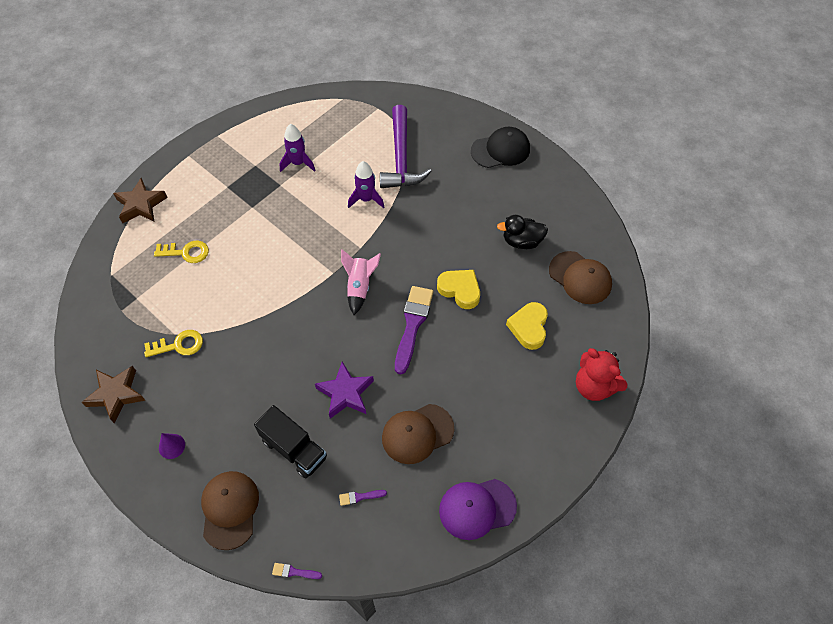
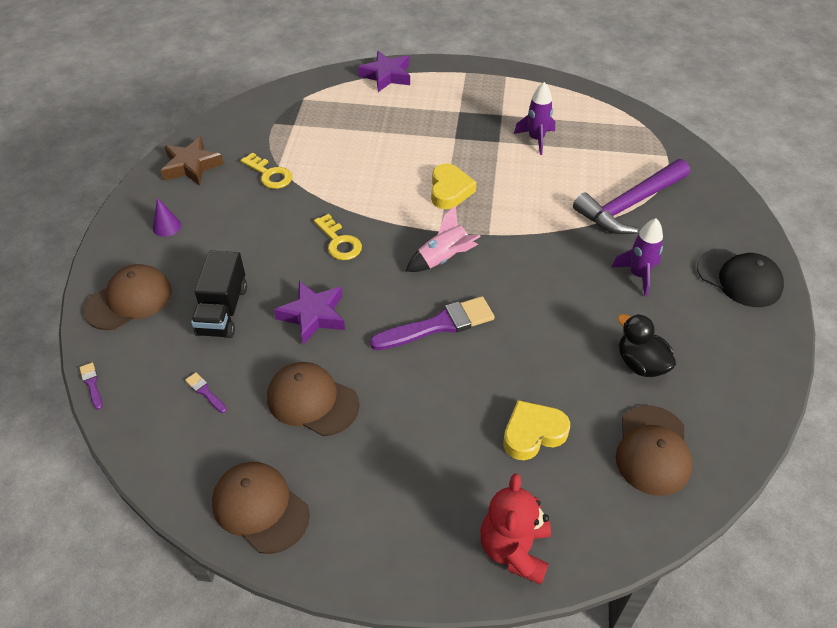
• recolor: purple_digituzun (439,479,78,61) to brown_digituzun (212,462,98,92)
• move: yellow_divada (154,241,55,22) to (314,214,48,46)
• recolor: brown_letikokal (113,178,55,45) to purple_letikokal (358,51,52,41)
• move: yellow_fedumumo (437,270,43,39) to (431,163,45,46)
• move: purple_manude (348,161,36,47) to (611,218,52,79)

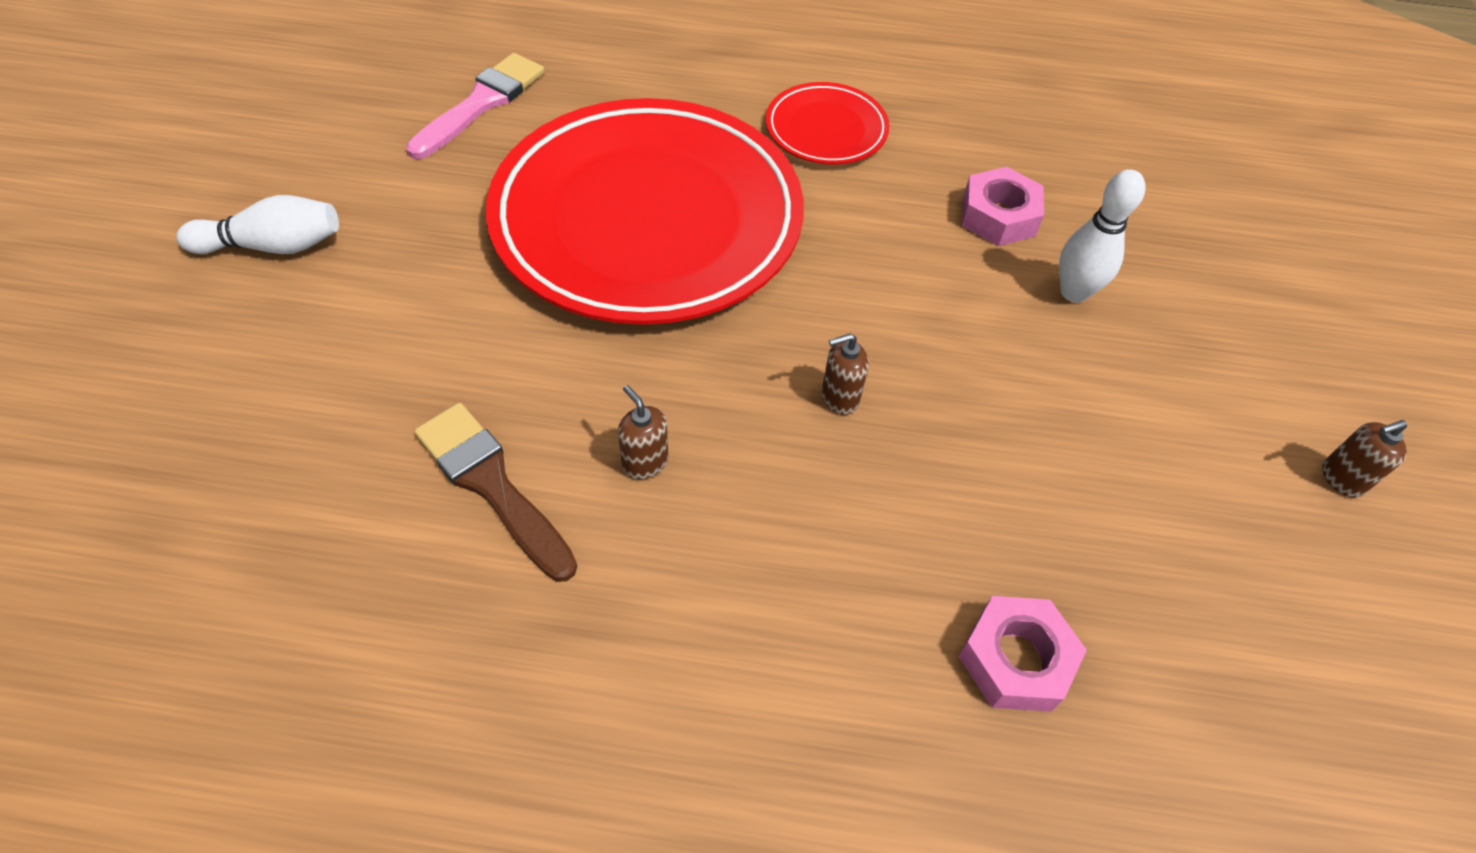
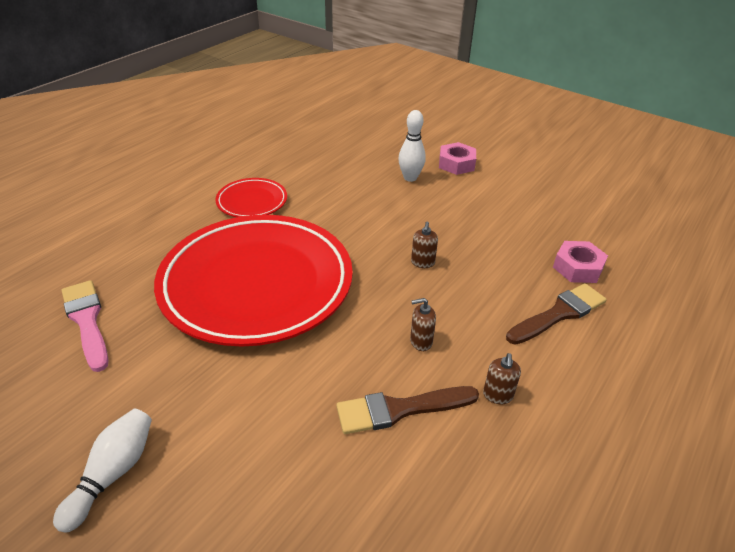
• move: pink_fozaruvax (962,167,82,79) to (439,142,37,33)
• move: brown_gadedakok (1322,420,85,78) to (483,353,38,52)
• insert: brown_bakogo (506,283,101,62)

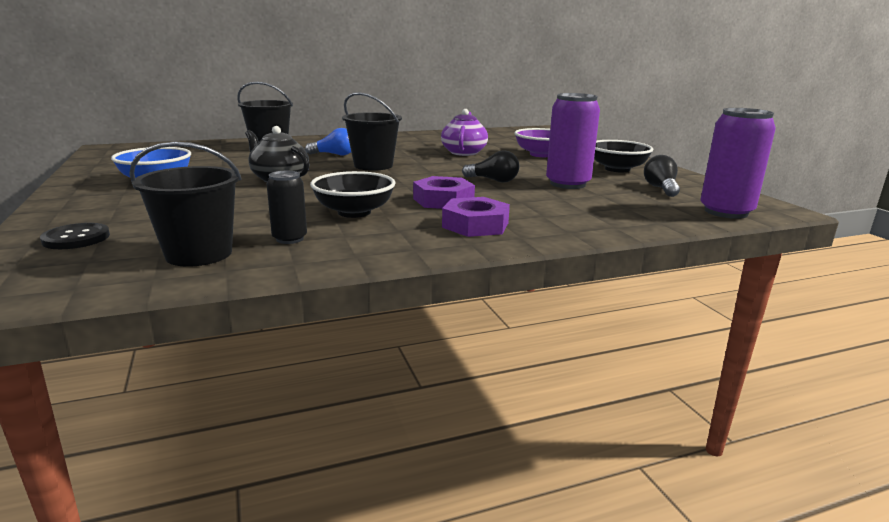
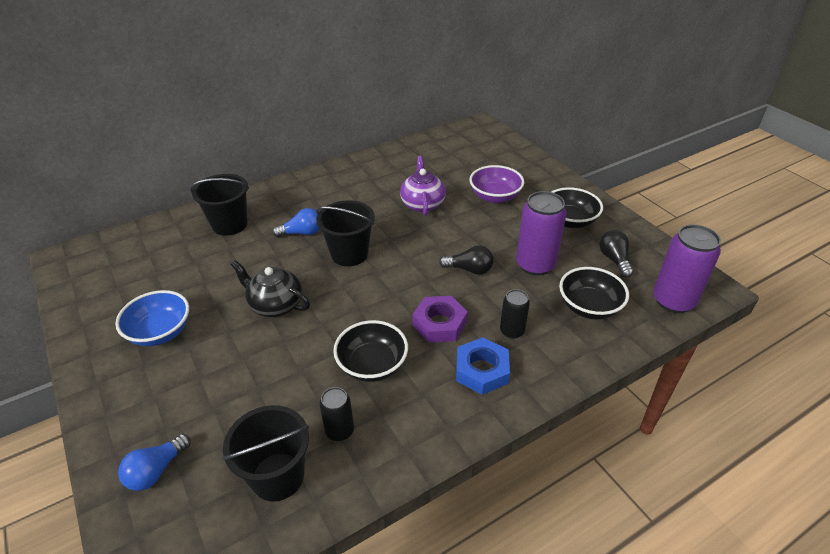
• replace: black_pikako (40,223,70,26) to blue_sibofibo (118,434,73,57)
• recolor: purple_fozaruvax (442,197,68,40) to blue_fozaruvax (456,337,54,58)
• insert: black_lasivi (500,289,30,50)
• insert: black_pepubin (559,267,70,53)

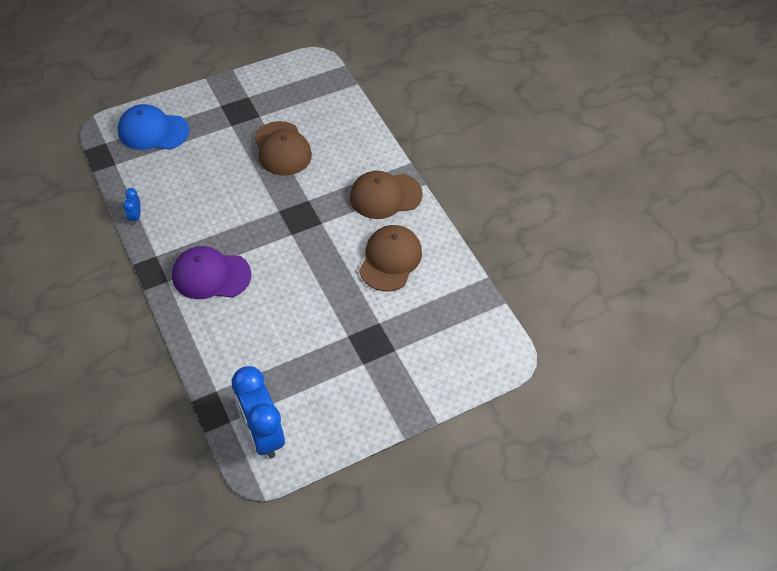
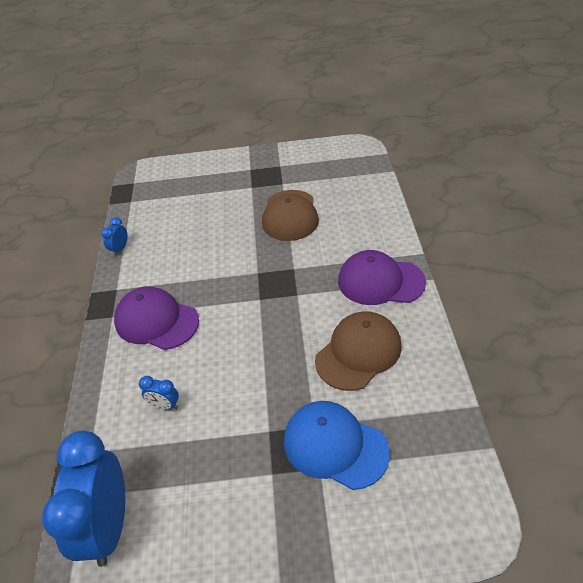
• insert: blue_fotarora (139,376,40,34)
• move: blue_digituzun (118,104,71,46) to (284,401,106,89)
• recolor: brown_digituzun (350,171,73,48) to purple_digituzun (338,250,88,55)

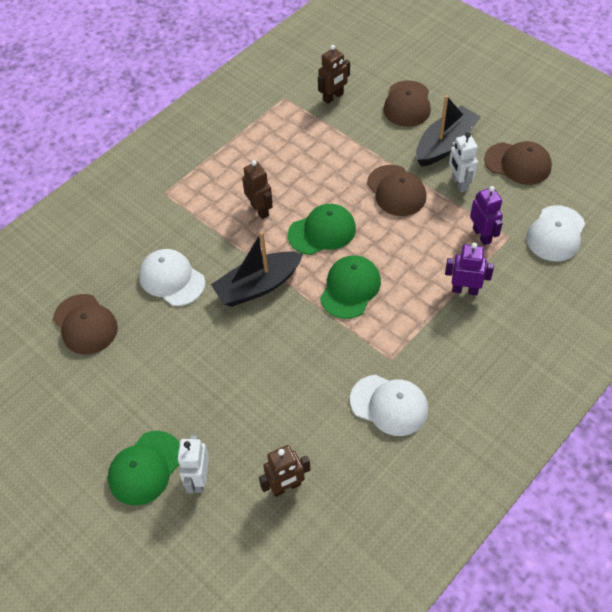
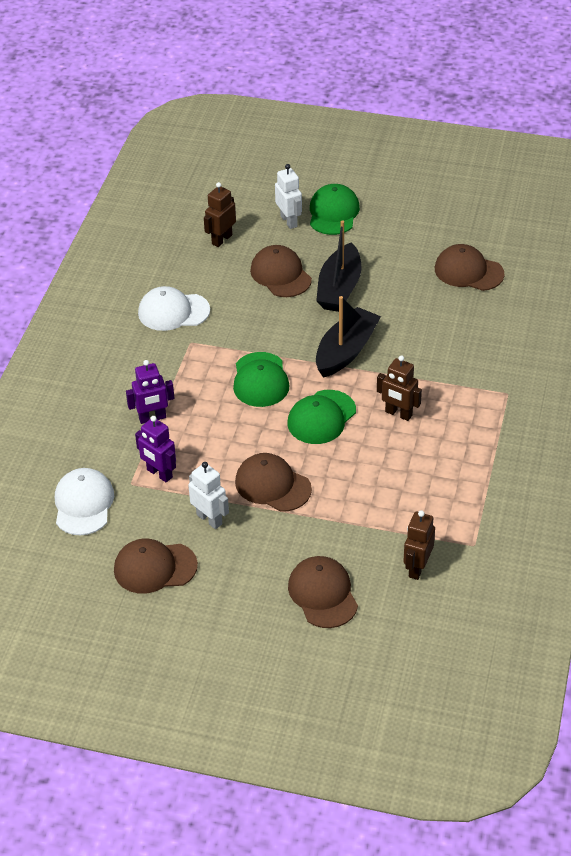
• insert: brown_digituzun (250,245,62,52)
• move: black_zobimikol (416,95,65,72) to (316,220,46,92)
• delete: white_digituzun (139,249,66,57)

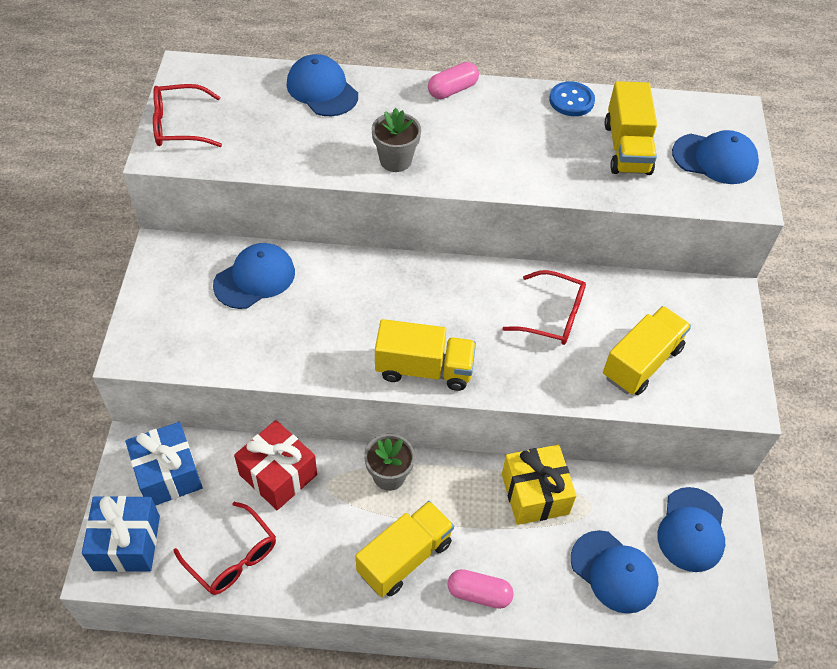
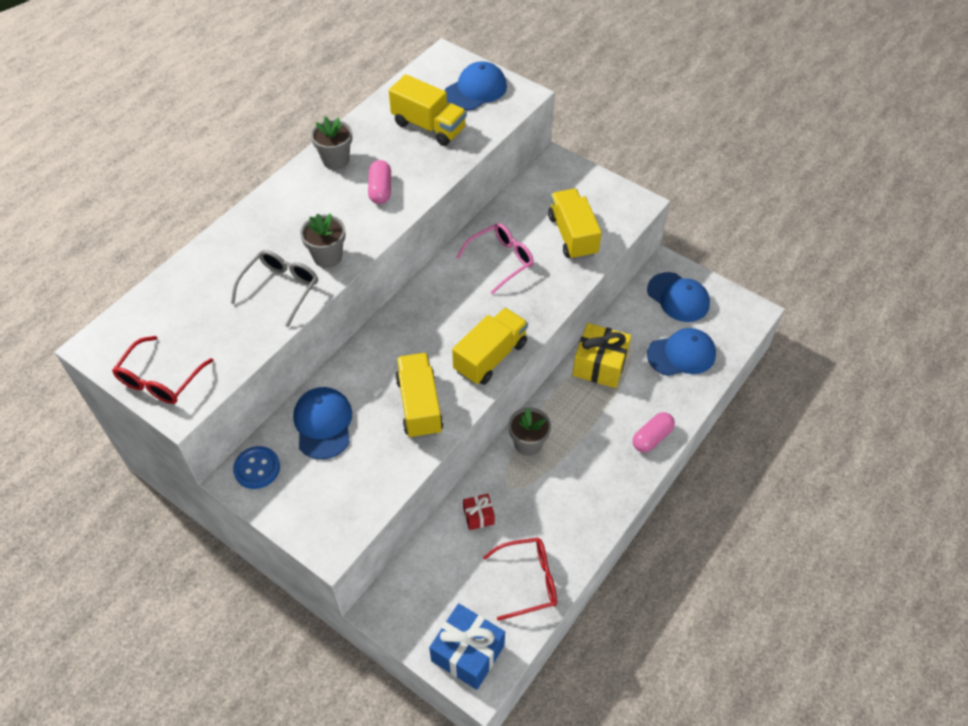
• insert: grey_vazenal (231,250,87,77)
• move: blue_pikako (549,81,46,35) to (233,446,47,43)
• insert: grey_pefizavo (311,116,41,54)
• move: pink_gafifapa (428,62,51,37) to (368,160,23,44)
• move: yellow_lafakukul (356,501,98,96) to (395,353,48,86)
• recolor: red_vazenal (502,270,84,75) to pink_vazenal (456,223,78,71)
• resize: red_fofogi (234,420,83,90) = (463,494,32,36) x0.52
• delete: blue_fofogi (125,422,77,84)
• delete: blue_digituzun (287,54,71,62)

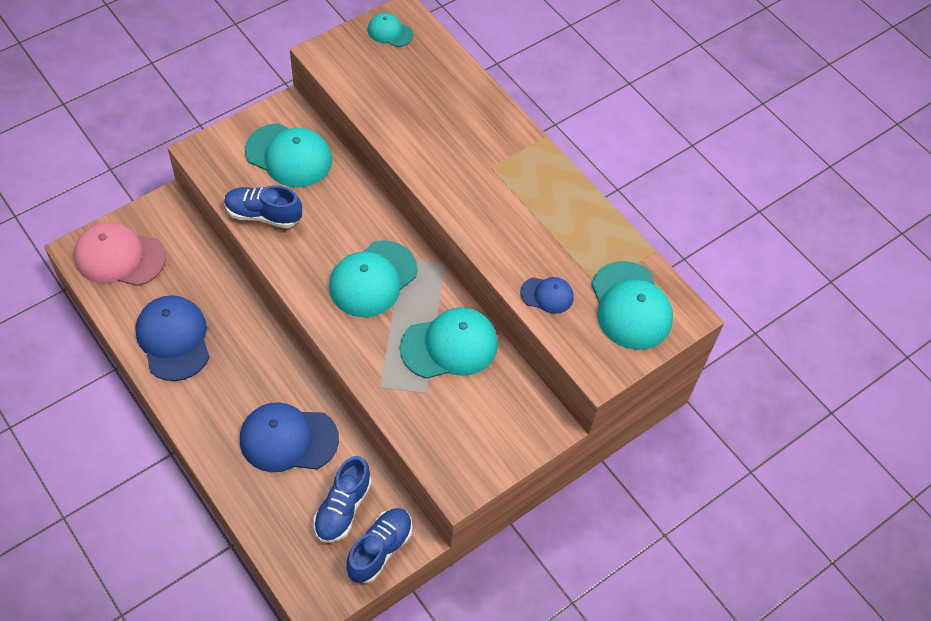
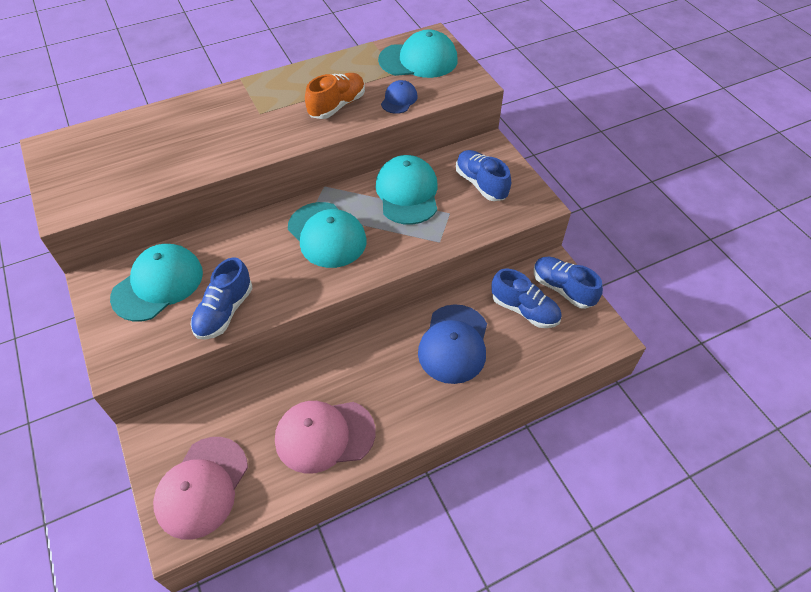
• recolor: blue_digituzun (135,295,75,86) to pink_digituzun (275,401,101,73)
• insert: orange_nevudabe (305,73,60,46)
• insert: blue_nevudabe (456,150,55,51)
• delete: turquoise_digituzun (368,13,45,34)

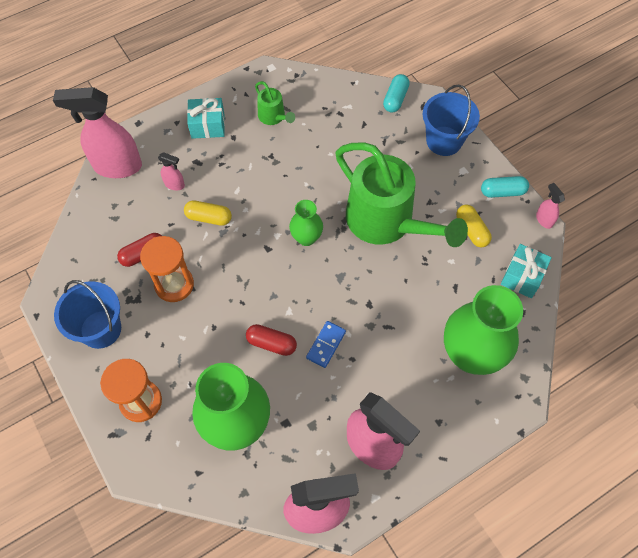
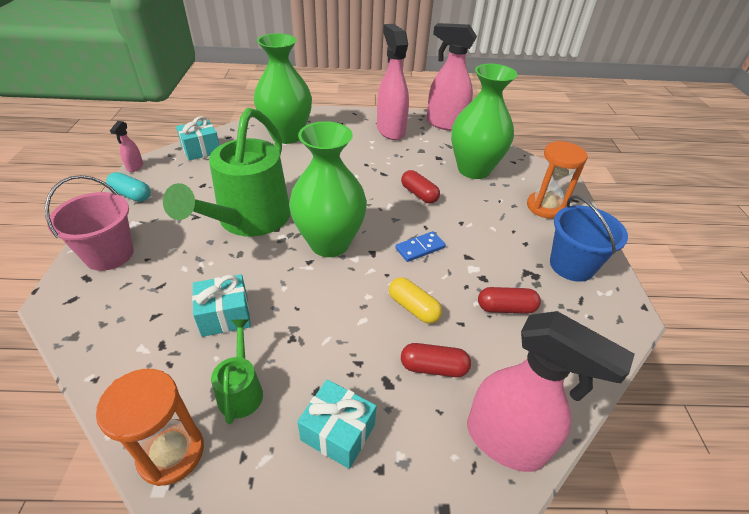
• recolor: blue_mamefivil (423,85,57,71) to pink_mamefivil (45,175,89,96)
• move: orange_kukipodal (140,236,54,66) to (96,369,108,117)
• rotate: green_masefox (335,142,133,105) = (163,108,128,129) 150 degrees counterclockwise
• insert: turquoise_fofogi (192,274,59,63)
• resize: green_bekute (289,200,34,46) = (289,121,78,136) x1.95
• move: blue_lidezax (306,321,40,47) to (395,231,51,31)
• replace: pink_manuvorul (158,152,27,38) to red_gafifapa (401,343,70,34)
• delete: turquoise_gafifapa (383,74,27,38)
• delete: yellow_gafifapa (456,204,36,44)

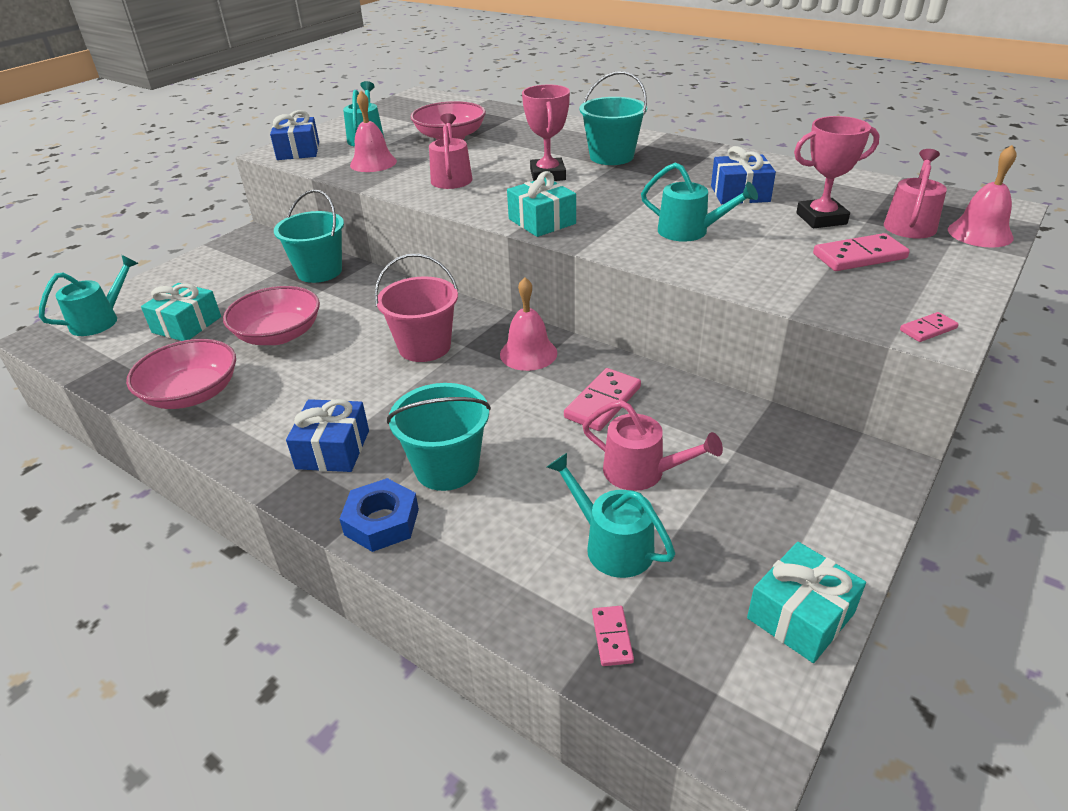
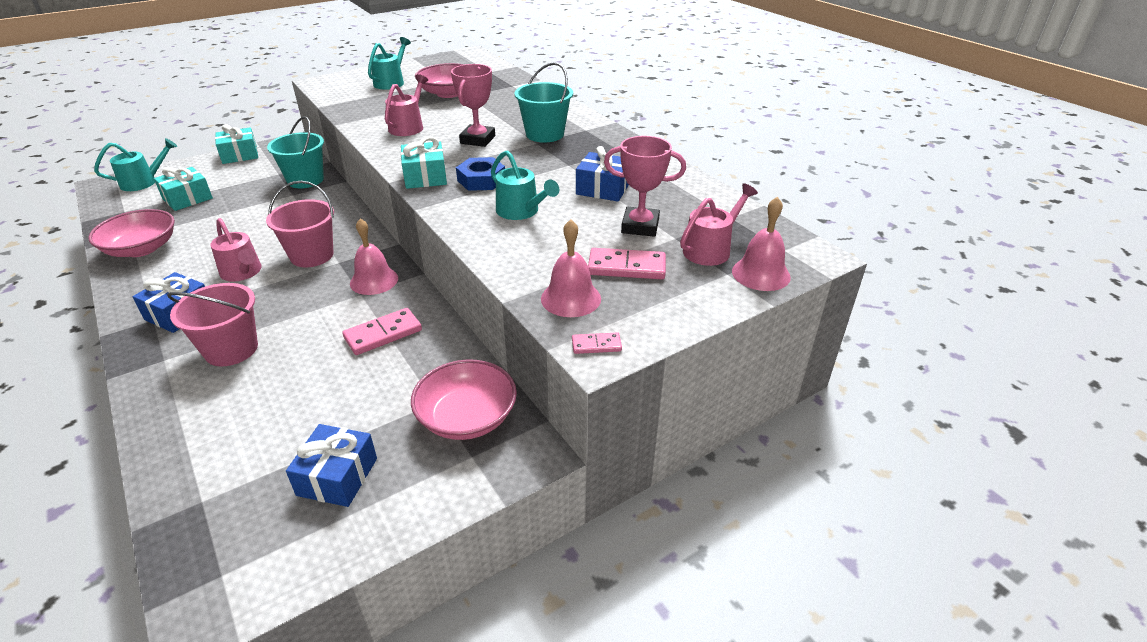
• recolor: turquoise_mamefivil (387,383,104,108) to pink_mamefivil (167,283,91,83)
• move: pink_masefox (582,400,141,91) to (211,218,50,64)
• move: turquoise_fofogi (747,542,119,121) to (215,124,43,40)
• move: blue_fofogi (270,110,49,50) to (286,424,91,83)
• move: pink_pepubin (223,286,97,59) to (411,360,106,80)
• move: blue_fozaruvax (340,478,79,74) to (456,157,49,34)
• move: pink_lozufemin (350,91,47,81) to (541,219,60,98)
• delete: turquoise_masefox (547,453,128,125)
• delete: pink_lidezax (592,606,42,60)

